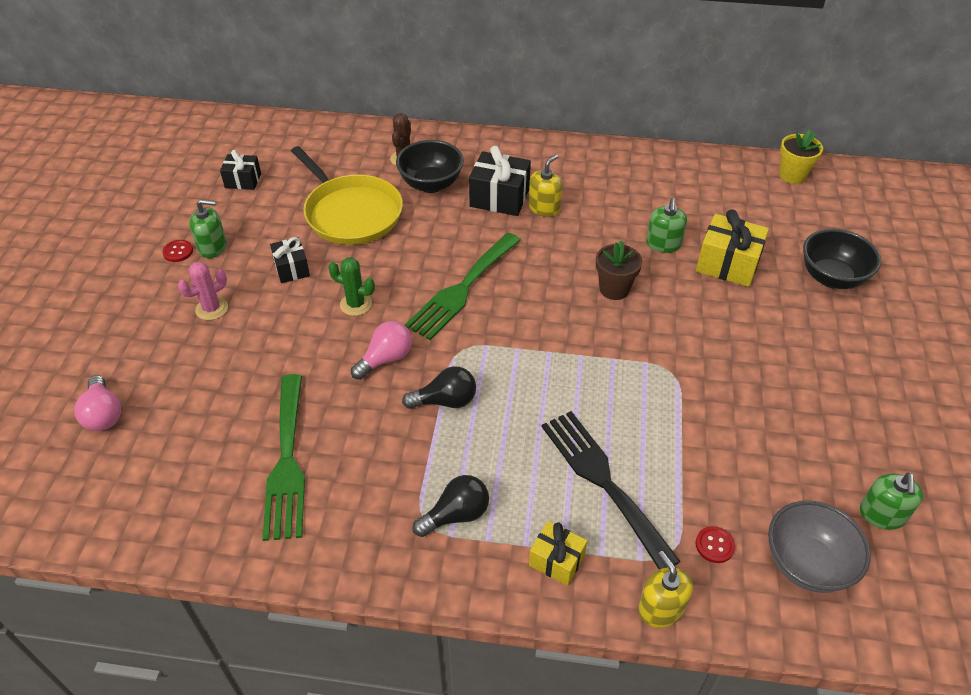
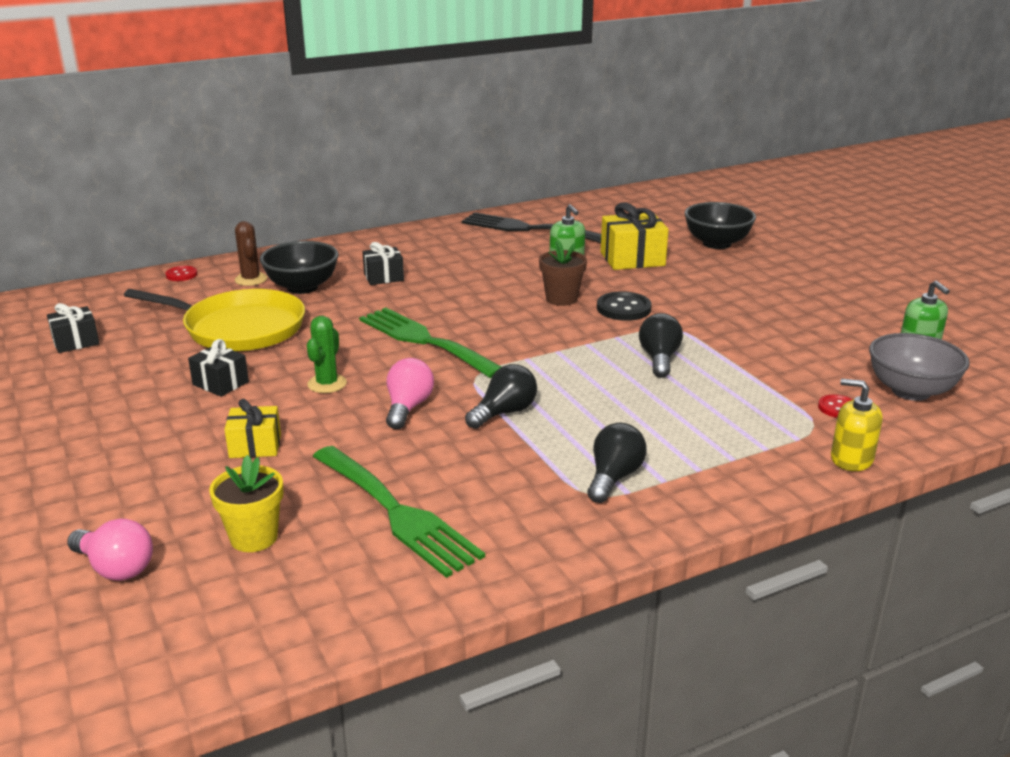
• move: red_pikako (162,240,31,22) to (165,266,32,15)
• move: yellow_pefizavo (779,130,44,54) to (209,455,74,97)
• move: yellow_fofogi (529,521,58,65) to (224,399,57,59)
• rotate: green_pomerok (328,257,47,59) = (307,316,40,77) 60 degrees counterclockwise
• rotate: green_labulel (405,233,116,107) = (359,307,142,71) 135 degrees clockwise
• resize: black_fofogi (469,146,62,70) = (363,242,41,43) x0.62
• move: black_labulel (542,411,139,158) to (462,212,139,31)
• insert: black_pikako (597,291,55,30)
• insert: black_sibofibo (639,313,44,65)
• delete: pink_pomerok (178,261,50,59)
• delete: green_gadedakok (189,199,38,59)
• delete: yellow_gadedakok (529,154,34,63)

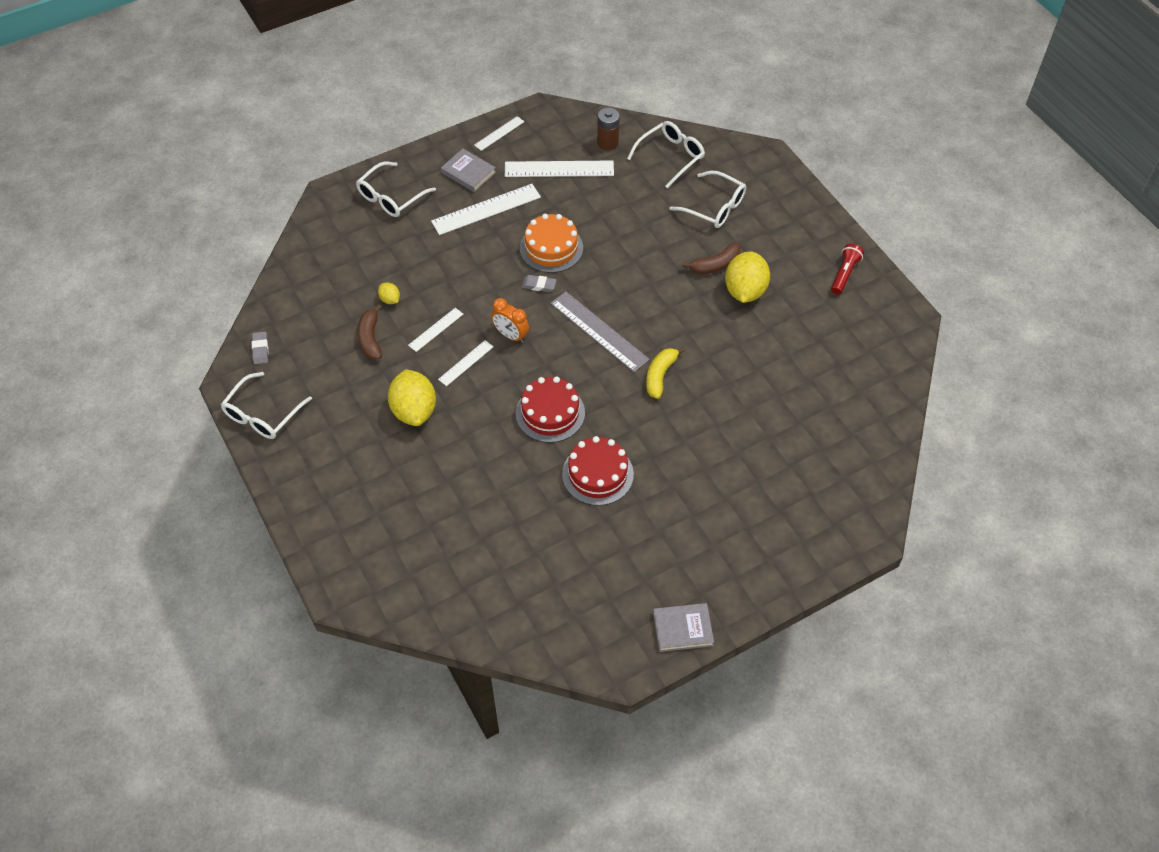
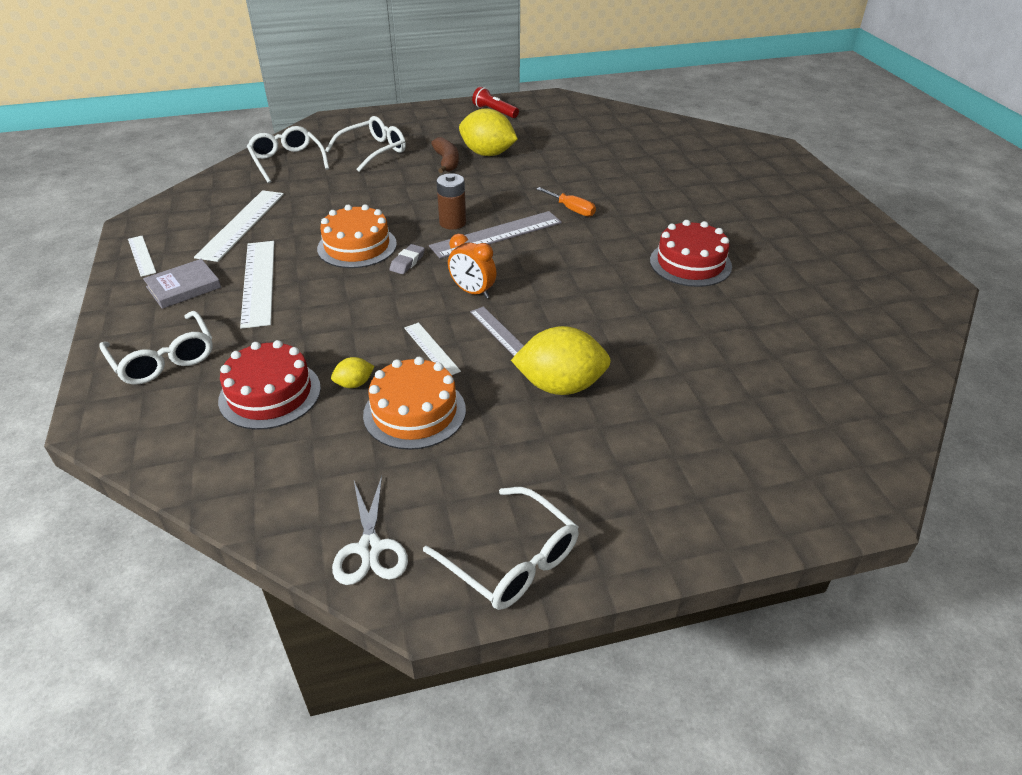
• move: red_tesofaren (516,376,69,67) to (218,340,103,90)
• replace: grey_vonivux (252,332,17,32) to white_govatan (332,476,76,109)
• replace: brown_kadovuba (358,304,24,56) to orange_tesofaren (363,357,103,93)
• move: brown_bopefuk (597,108,23,42) to (436,173,30,57)
• rotate: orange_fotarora (491,298,38,45) = (448,234,49,64) 75 degrees clockwise
• recolor: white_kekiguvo (438,340,56,46) to grey_kekiguvo (470,306,54,50)
• replace: yellow_kadovuba (646,347,39,52) to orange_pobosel (537,187,59,30)
• delete: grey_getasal (653,603,61,49)

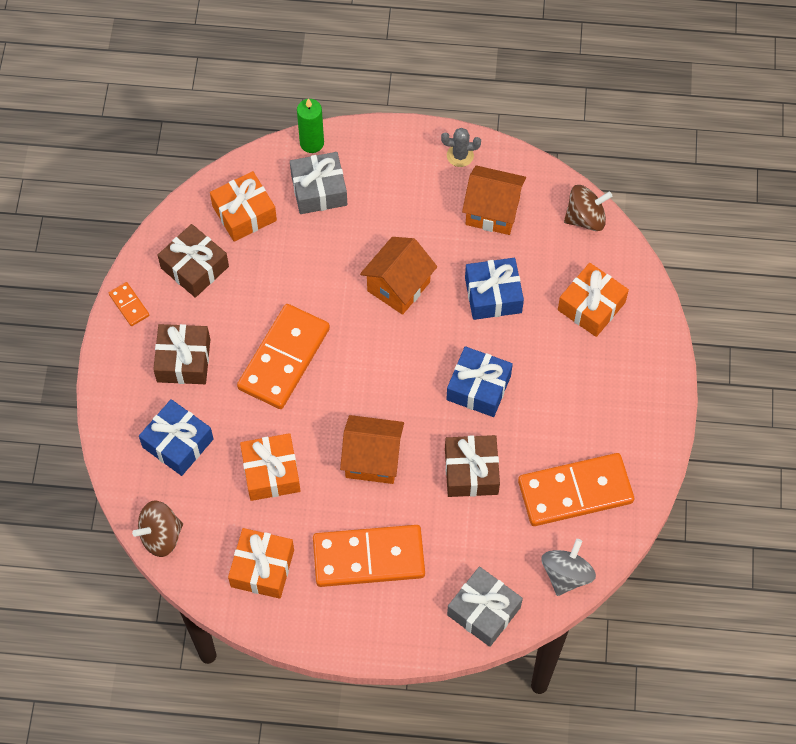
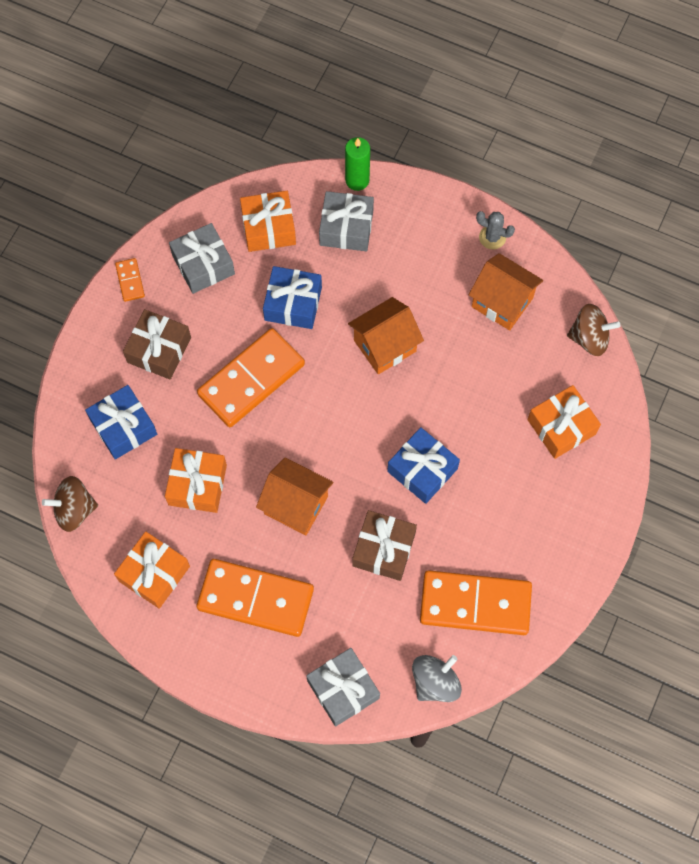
• recolor: brown_fofogi (158,224,71,74) to grey_fofogi (169,223,66,71)
• move: blue_fofogi (465,258,59,62) to (263,266,59,63)

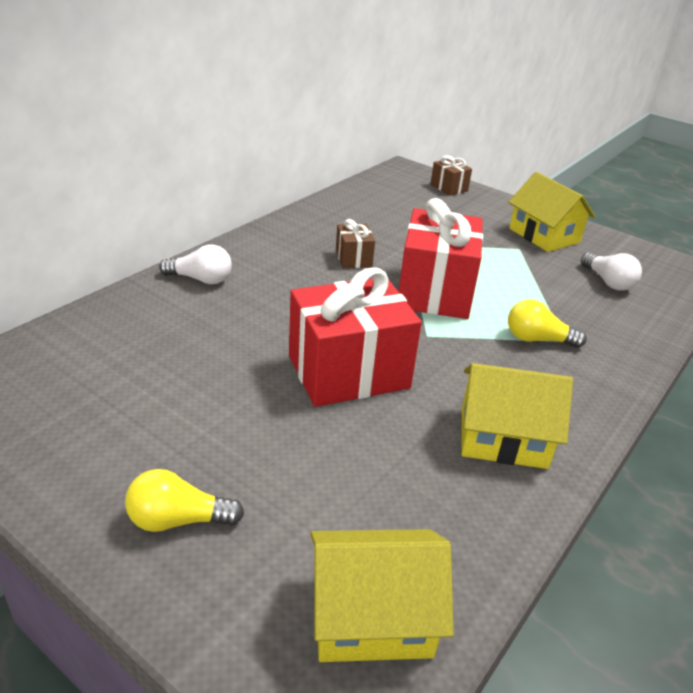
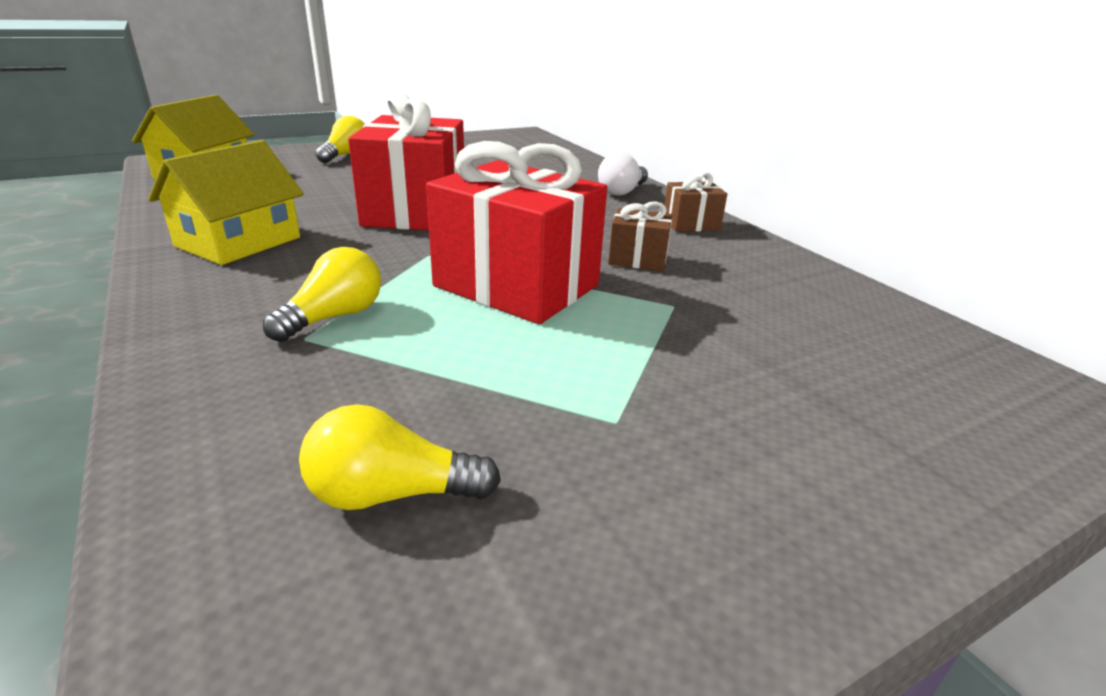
• recolor: white_sibofibo (581,253,61,38) to yellow_sibofibo (299,404,202,106)
• move: brown_fofogi (430,155,42,41) to (665,172,62,60)
• delete: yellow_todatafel (508,172,87,80)

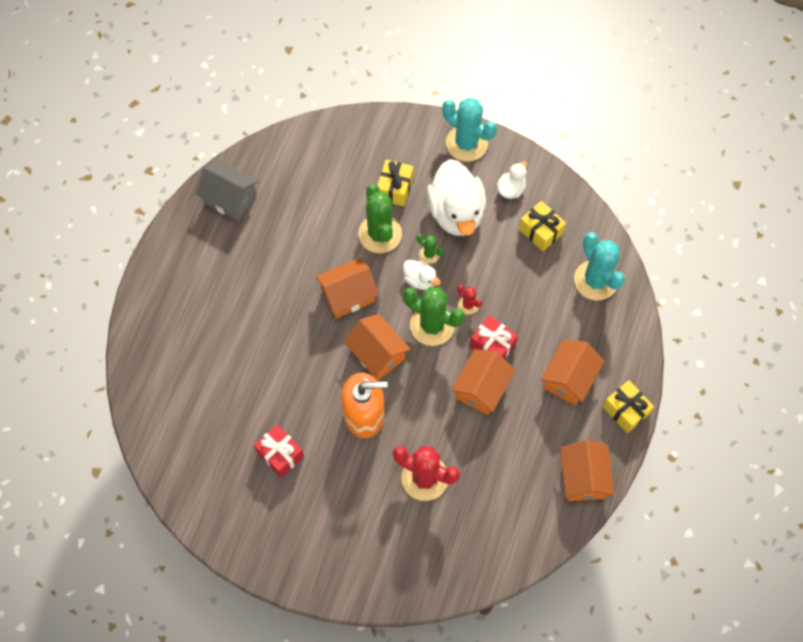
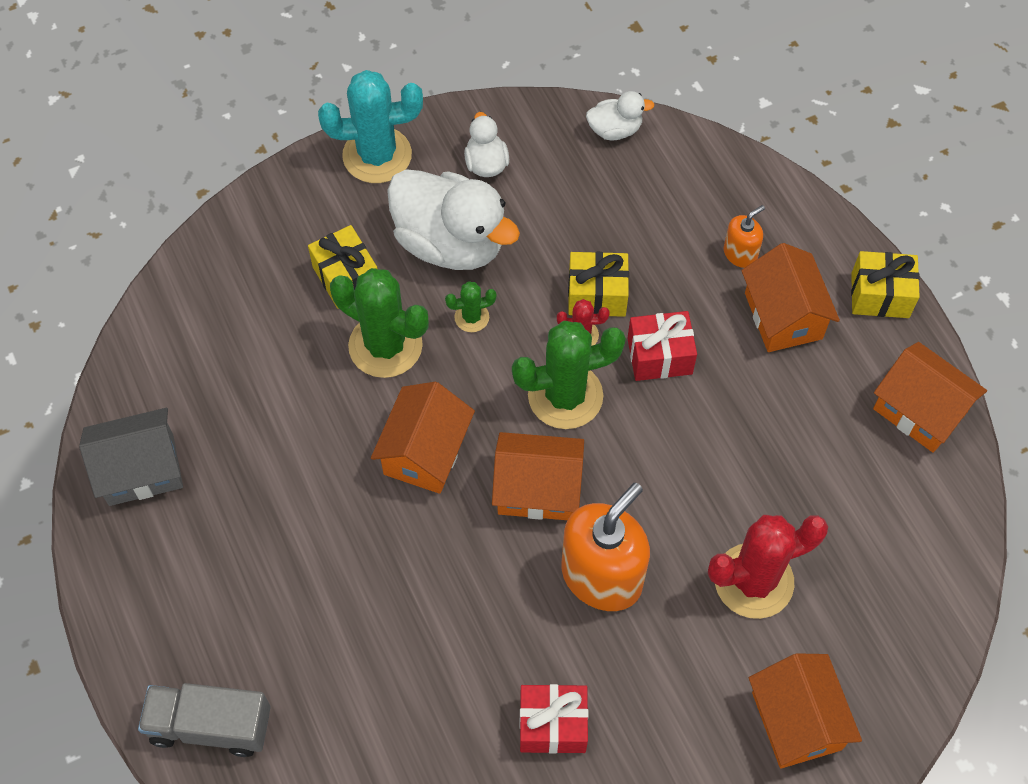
• insert: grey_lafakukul (138,683,133,74)
• move: yellow_fofogi (519,201,47,50) to (568,252,61,65)
• move: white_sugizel (403,260,38,30) to (586,91,69,49)
• insert: orange_gadedakok (724,205,41,63)
• move: orange_todatafel (451,349,65,66) to (749,653,113,116)
• delete: turquoise_pomerok (574,232,51,68)

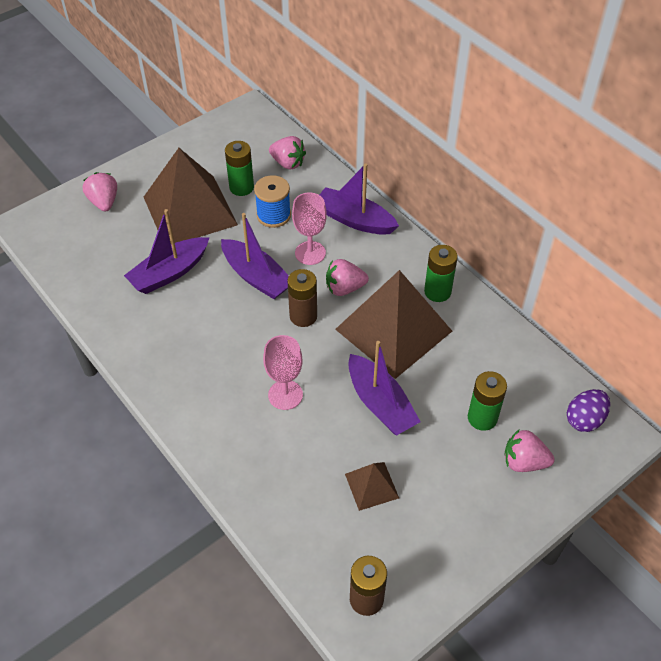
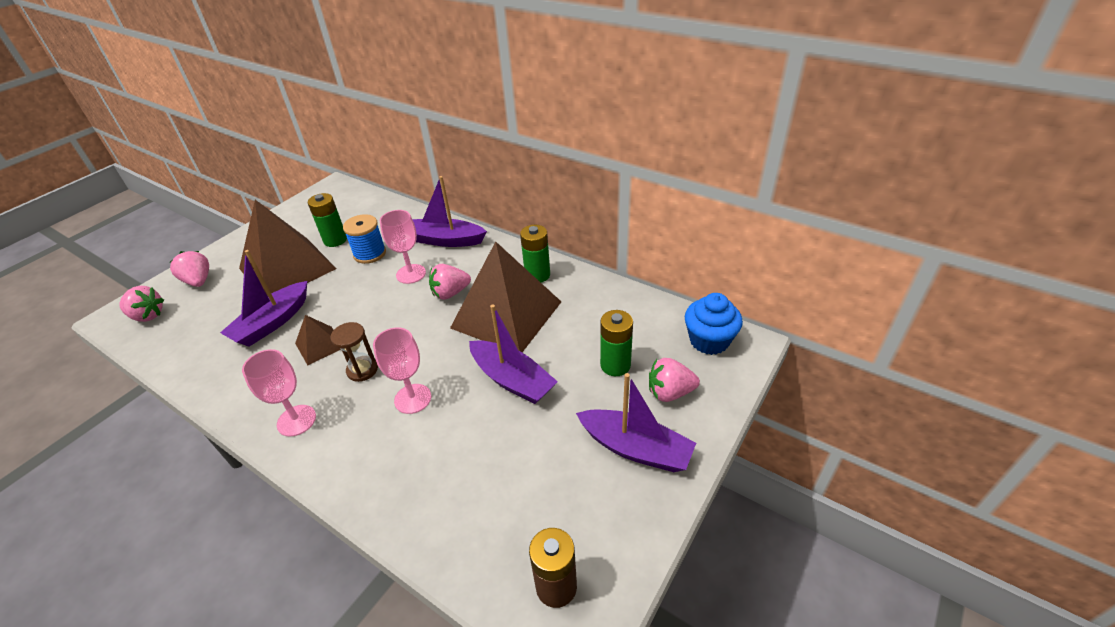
• move: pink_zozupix (269,136,37,34) to (119,286,45,36)
• insert: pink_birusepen (242,349,74,88)
• move: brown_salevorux (345,462,54,49) to (295,315,46,50)
• insert: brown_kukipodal (331,322,47,60)
• move: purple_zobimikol (221,213,68,86) to (576,373,120,99)
• replace: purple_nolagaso (567,389,43,43) to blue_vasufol (685,293,58,62)
• delete: brown_bopefuk (287,269,30,58)

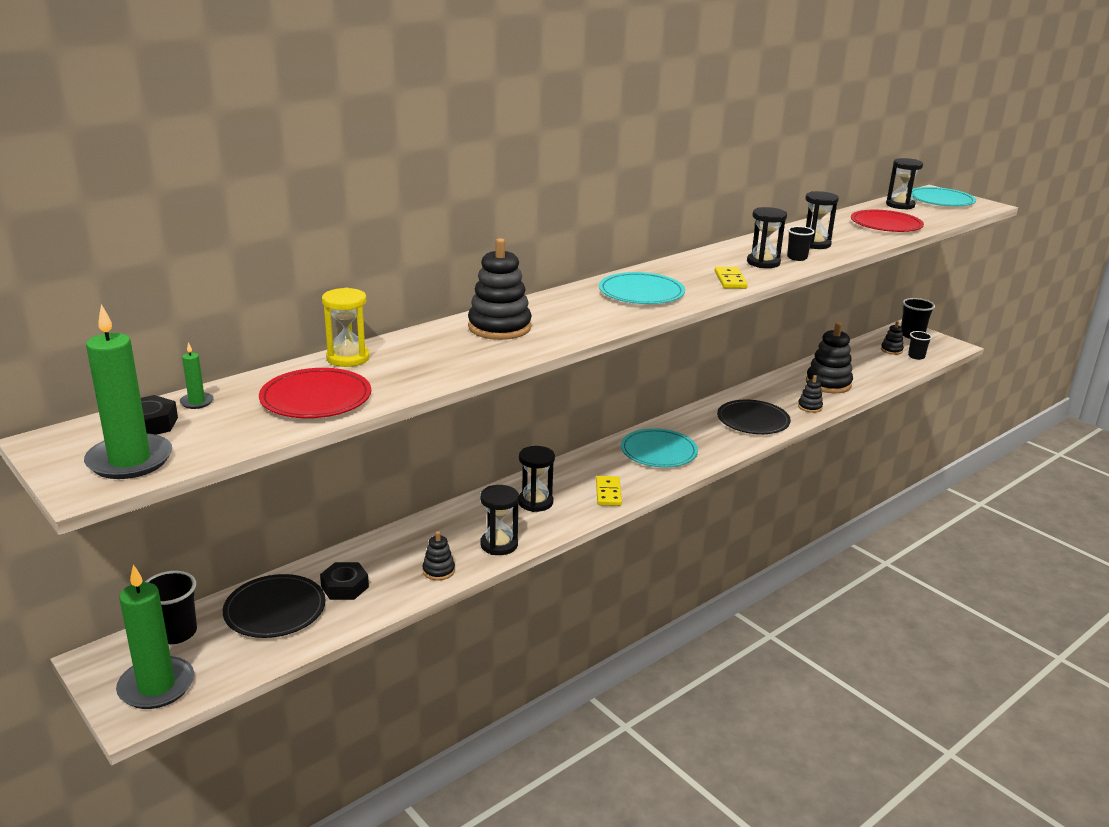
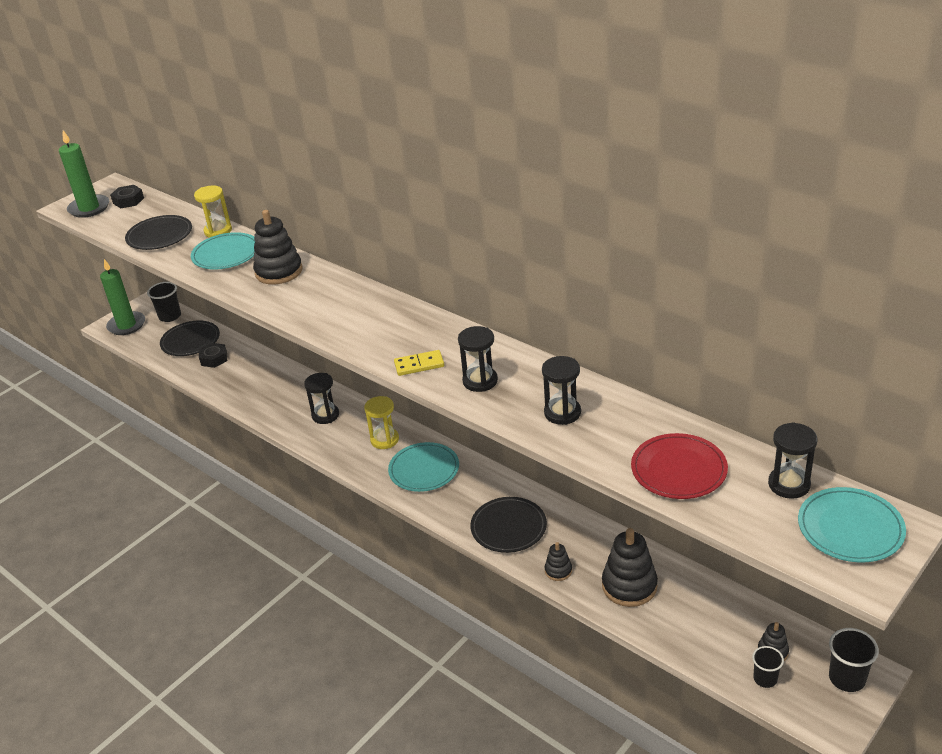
• recolor: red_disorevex (259,368,112,50) to black_disorevex (125,215,67,35)
• move: turquoise_disorevex (599,272,86,32) to (191,232,64,38)
• insert: yellow_kukipodal (364,396,35,53)
• delete: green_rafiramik (180,342,34,67)
• delete: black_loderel (423,531,32,49)
• delete: black_kukipodal (480,485,39,70)
• delete: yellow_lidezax (596,476,26,30)
• delete: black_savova (787,226,28,35)

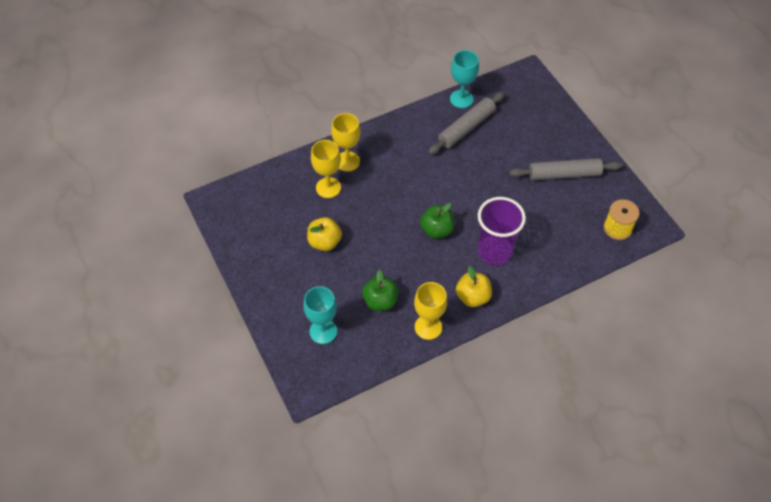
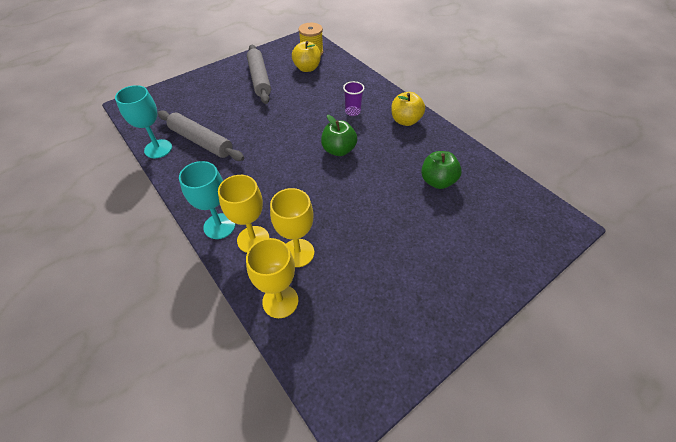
• move: turquoise_birusepen (303,286,34,58) to (179,161,56,78)
• move: yellow_birusepen (414,282,33,58) to (246,238,52,80)
• move: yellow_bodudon (307,217,35,34) to (292,41,29,31)
• resize: purple_savova (478,197,48,68) = (343,81,21,35) x0.48

